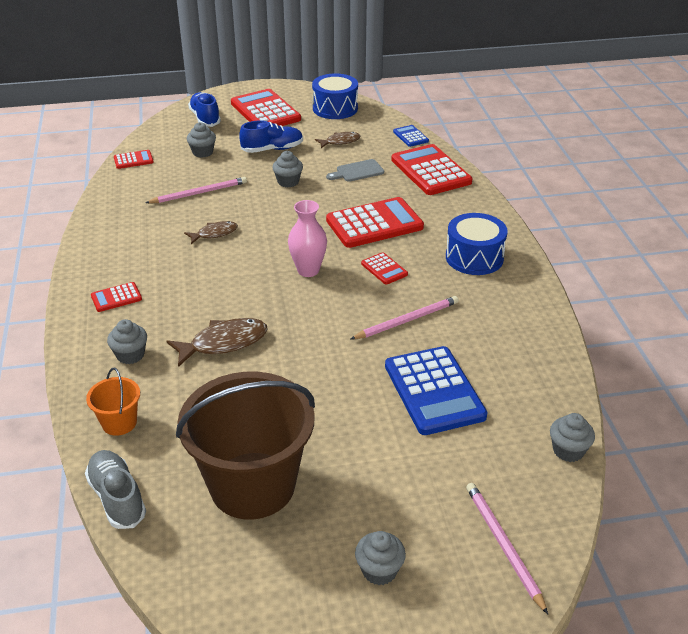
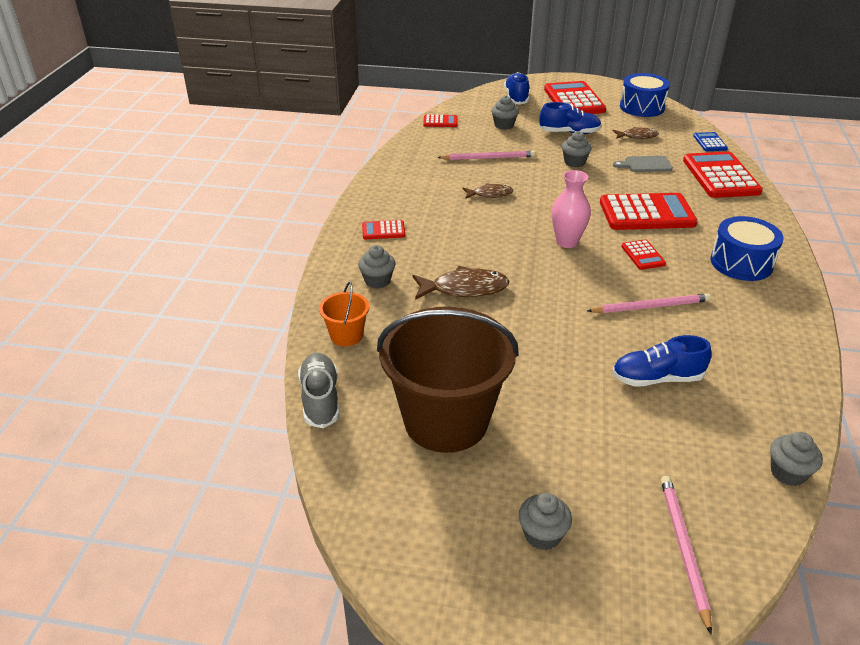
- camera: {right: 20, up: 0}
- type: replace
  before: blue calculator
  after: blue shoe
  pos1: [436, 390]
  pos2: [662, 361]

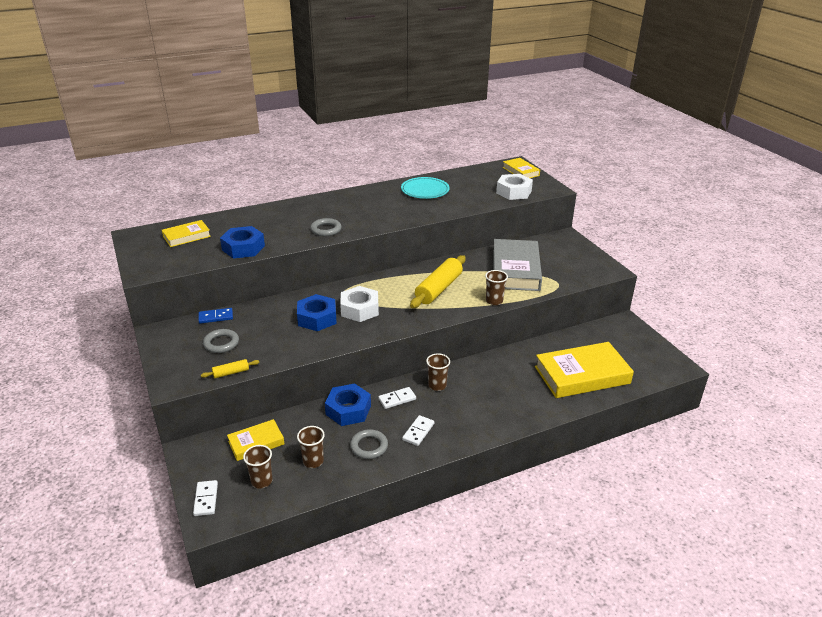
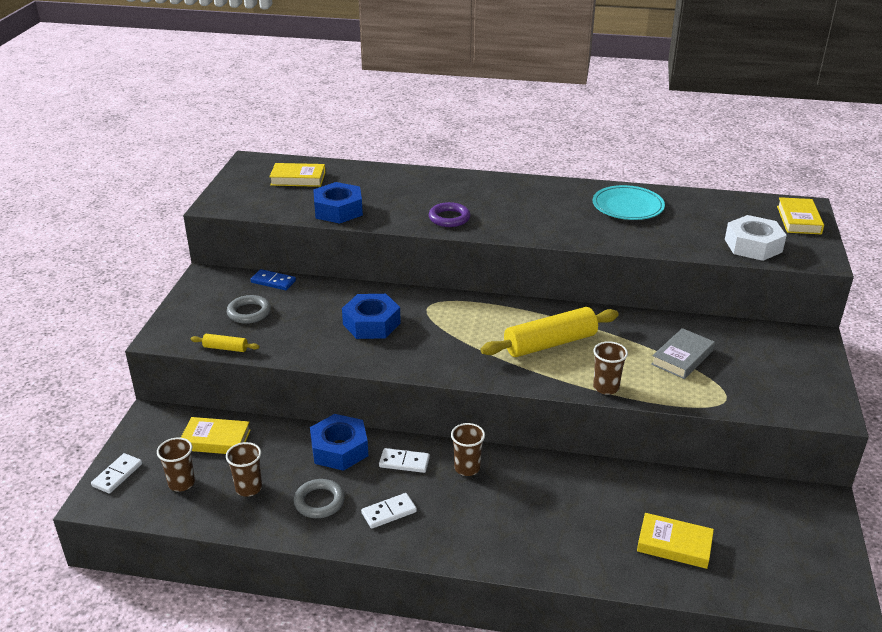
- camera: {right: 35, up: 0}
- type: recolor
  before: grey ring
  after: purple ring
  pos1: [326, 227]
  pos2: [450, 214]
- type: resize
  before: yellow book
  pos1: [584, 370]
  pos2: [675, 541]
  scale: 0.53
- type: resize
  before: grey book
  pos1: [517, 265]
  pos2: [683, 353]
  scale: 0.53
- type: delete
  before: white nut
  pos1: [359, 304]

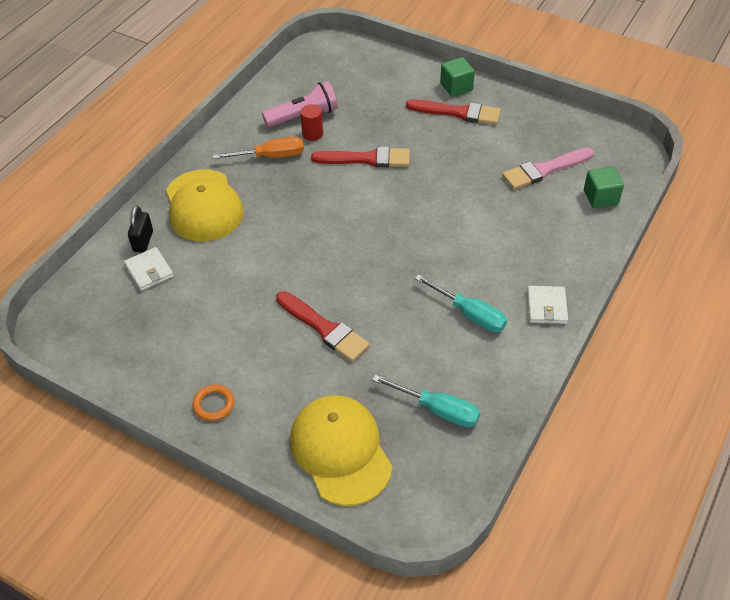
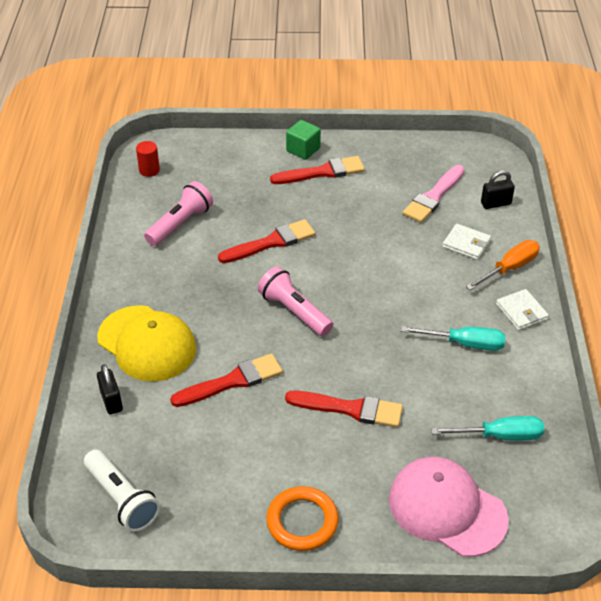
- camera: {right: -30, up: -5}
- type: insert
  after: white flashlight
  pos2: [122, 491]
- type: move
  before: red cylinder
  pos1: [311, 122]
  pos2: [148, 159]
- type: insert
  after: red brush
  pos2: [226, 380]
- type: insert
  after: pink flashlight
  pos2: [295, 301]
- type: resize
  before: orange ring
  pos1: [213, 402]
  pos2: [302, 518]
  scale: 1.64
- type: recolor
  before: yellow cap
  after: pink cap
  pos1: [341, 450]
  pos2: [449, 507]
- type: move
  before: white wallet
  pos1: [149, 269]
  pos2: [467, 242]
- type: move
  before: orange screwdriver
  pos1: [258, 148]
  pos2: [503, 265]
- type: replace
  before: green cube
  after: black padlock
  pos1: [604, 187]
  pos2: [498, 189]

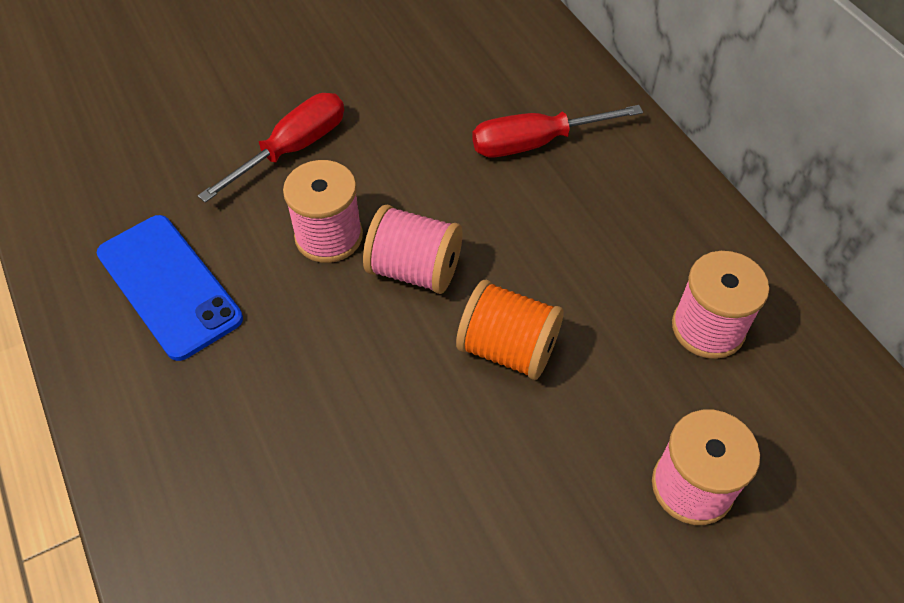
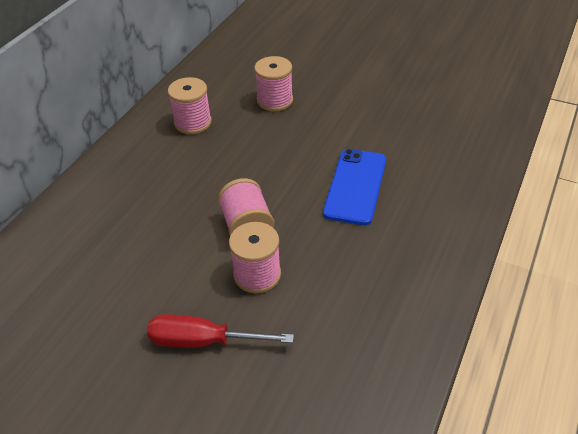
- camera: {right: -125, up: -10}
- type: move
  before: blue phone
  pos1: [170, 288]
  pos2: [354, 187]
- type: delete
  before: orange spool
  pos1: [510, 330]
- type: delete
  before: red screwdriver
  pos1: [557, 131]

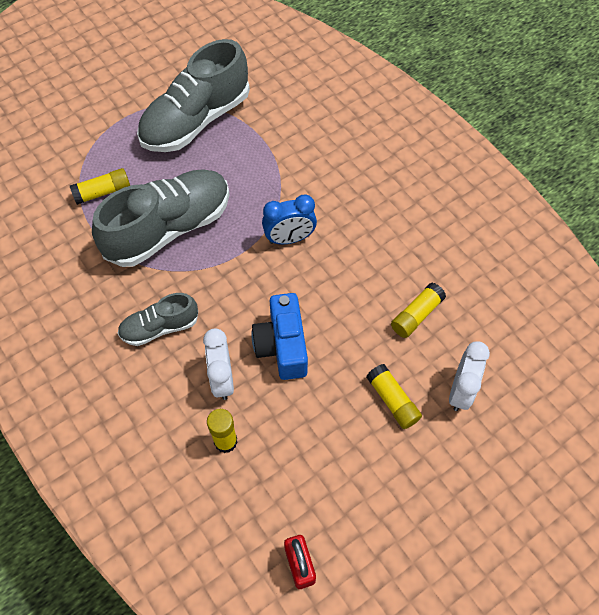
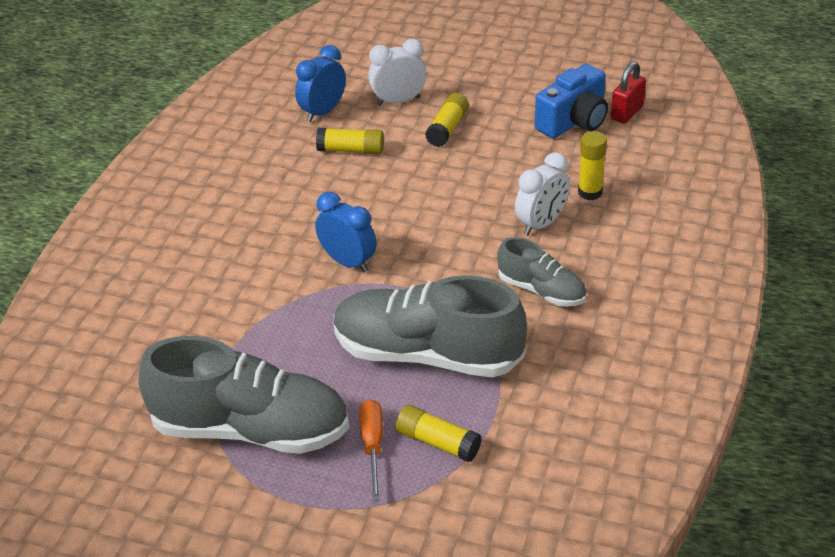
- camera: {right: -125, up: -20}
- type: insert
  after: blue clock
  pos2: [320, 83]
- type: insert
  after: orange screwdriver
  pos2: [371, 450]
- type: move
  before: blue camera
  pos1: [279, 336]
  pos2: [571, 101]

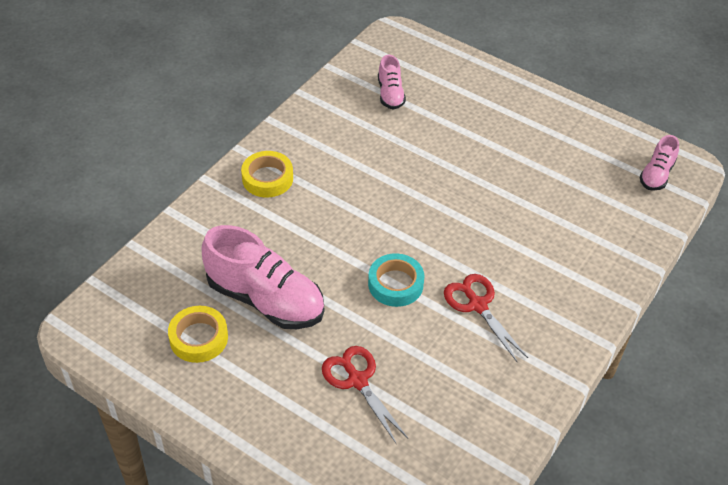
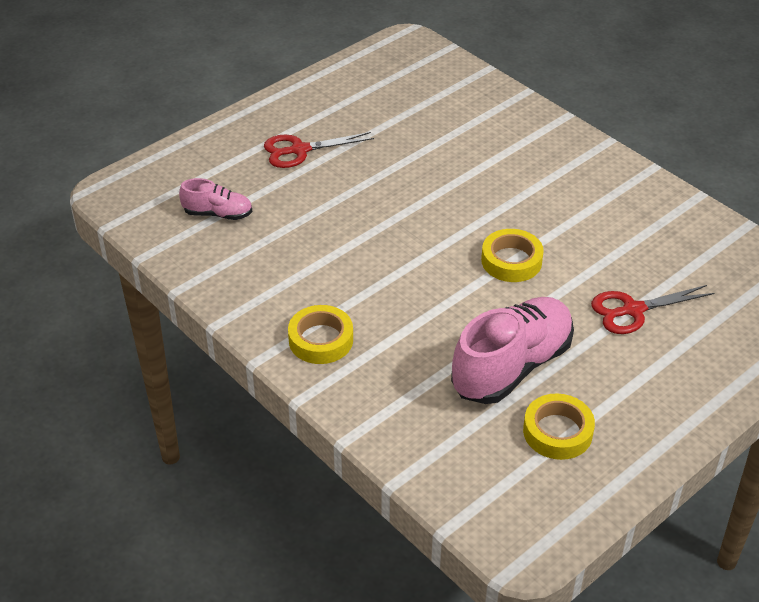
- camera: {right: -75, up: -5}
- type: move
  before: red scissors
  pos1: [486, 318]
  pos2: [319, 150]
- type: recolor
  before: turquoise tape
  after: yellow tape
  pos1: [396, 280]
  pos2: [512, 255]
- type: delete
  before: pink shoe
  pos1: [659, 163]

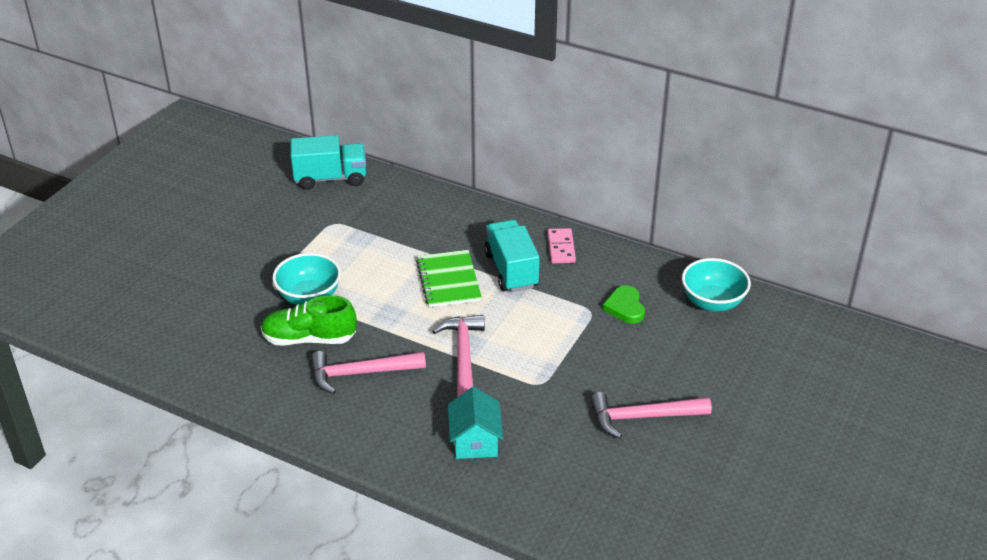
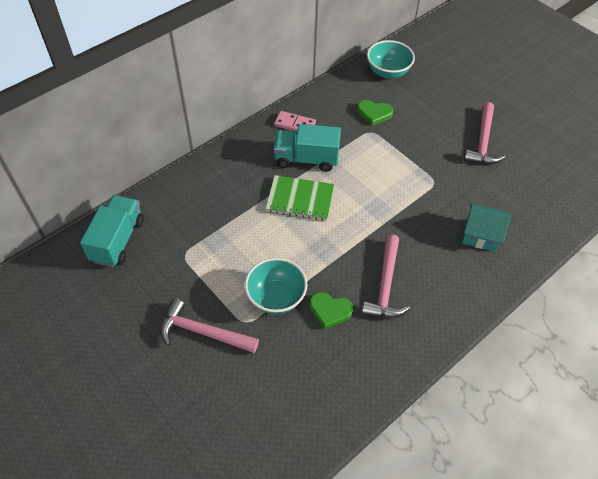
- camera: {right: -70, up: 15}
- type: move
  before: pink hammer
  pos1: [458, 356]
  pos2: [209, 326]
- type: replace
  before: green shoe
  after: green heart
  pos1: [309, 320]
  pos2: [331, 310]

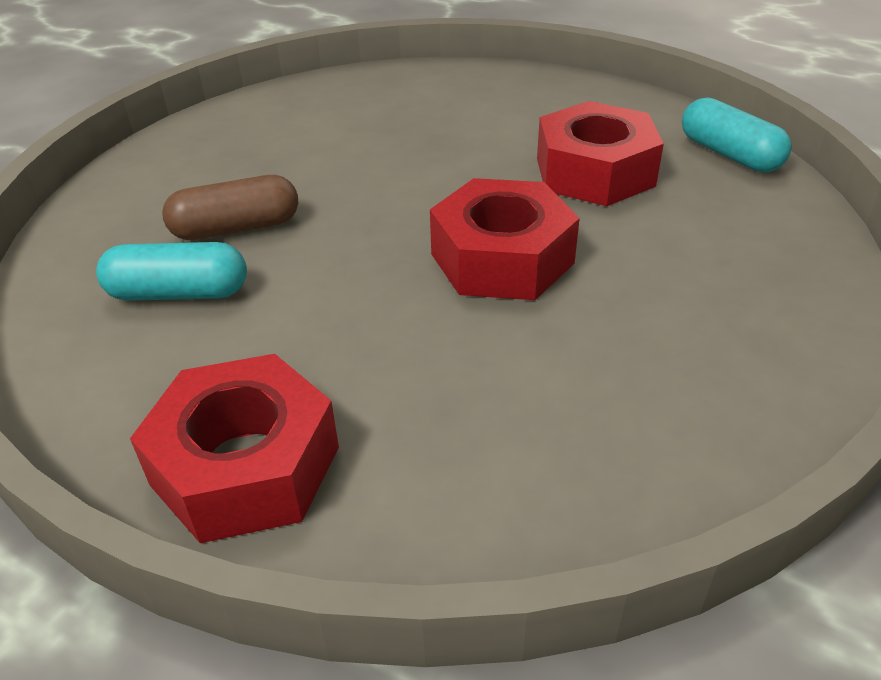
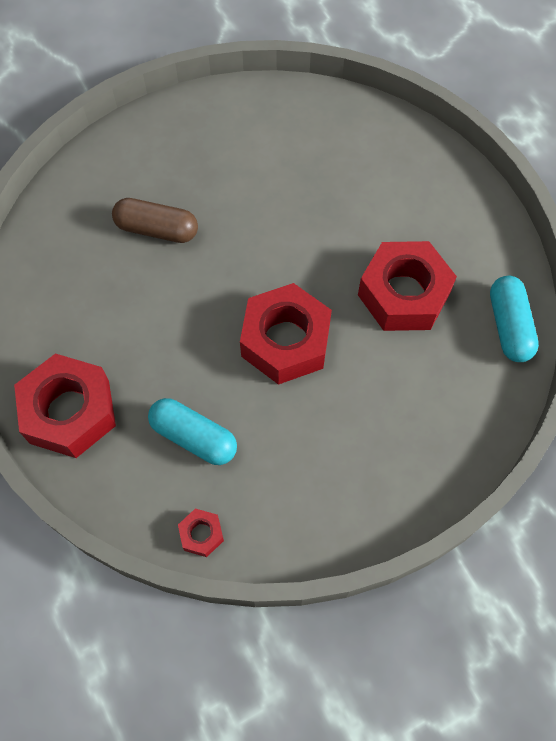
- camera: {right: 30, up: 25}
- type: move
  before: turquoise capsule
  pos1: [171, 271]
  pos2: [192, 431]
- type: insert
  after: red nut
  pos2: [201, 532]

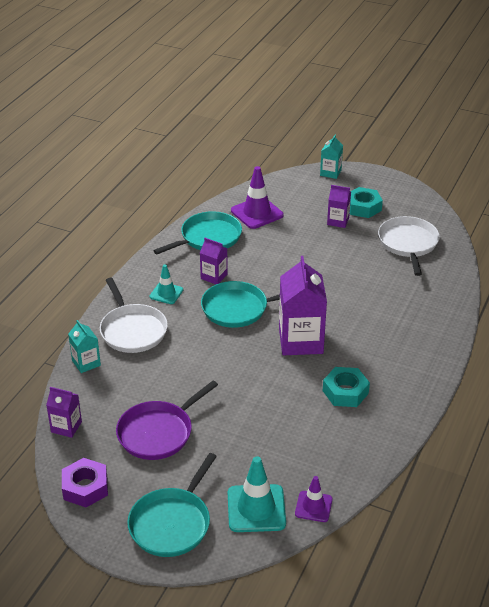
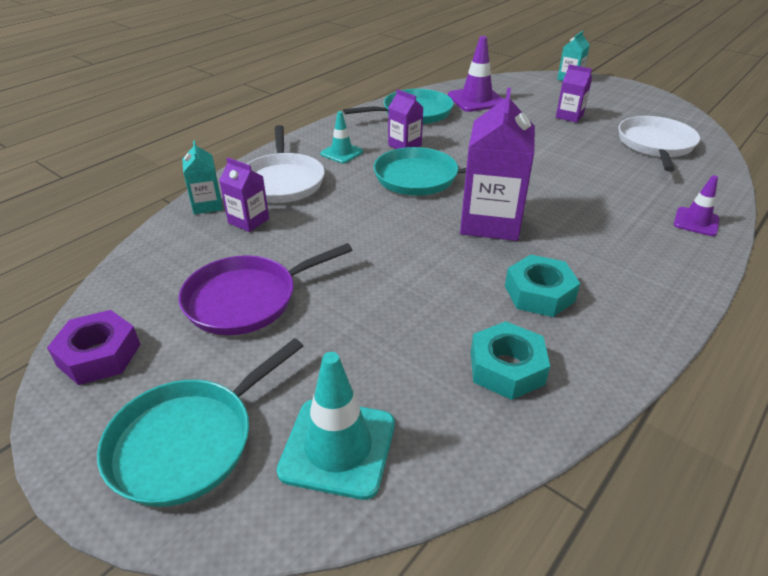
- camera: {right: 15, up: 0}
- type: move
  before: purple carton
  pos1: [64, 412]
  pos2: [244, 194]
- type: move
  before: turquoise nut
  pos1: [366, 202]
  pos2: [510, 360]
- type: move
  before: purple traffic cone
  pos1: [314, 499]
  pos2: [697, 205]

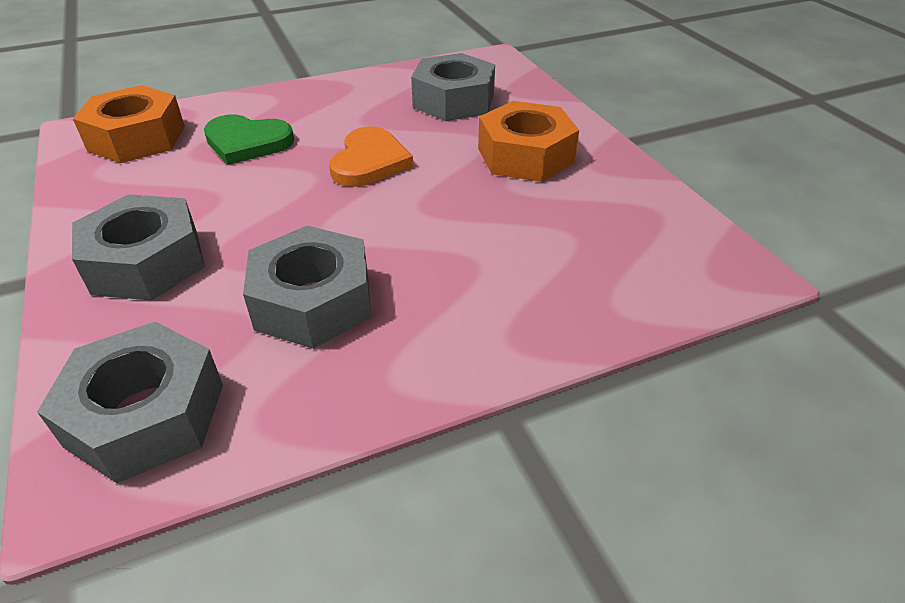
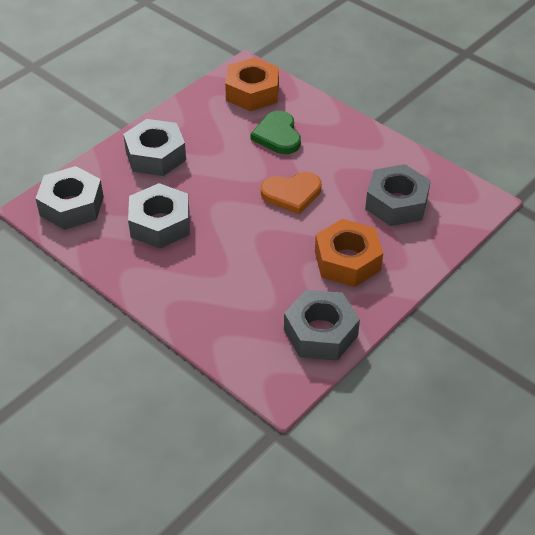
- camera: {right: 65, up: 5}
- type: insert
  after: grey nut
  pos2: [322, 325]

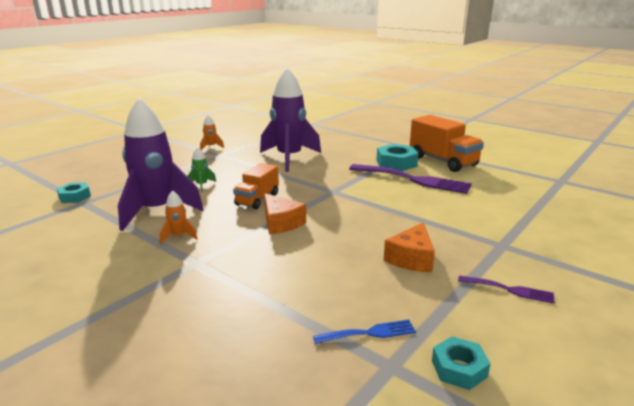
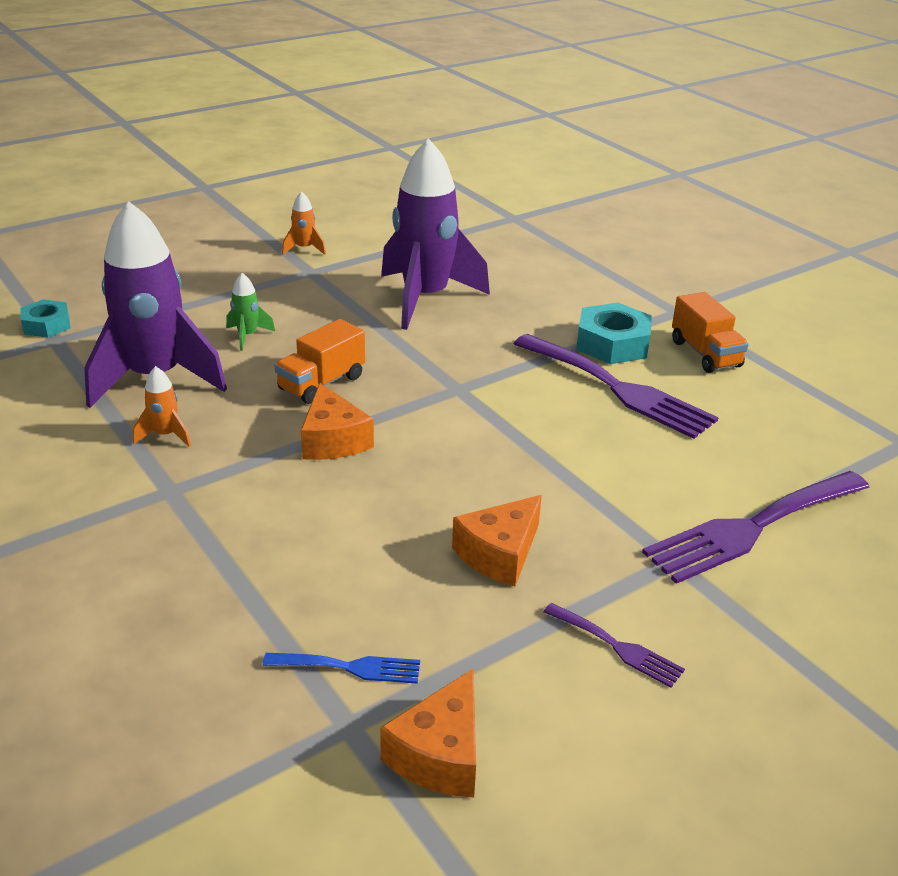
- camera: {right: 15, up: 10}
- type: replace
  before: turquoise nut
  after: orange cheese
  pos1: [461, 363]
  pos2: [428, 733]
- type: insert
  after: purple fork
  pos2: [756, 527]
- type: resize
  before: orange truck
  pos1: [447, 143]
  pos2: [710, 332]
  scale: 0.63

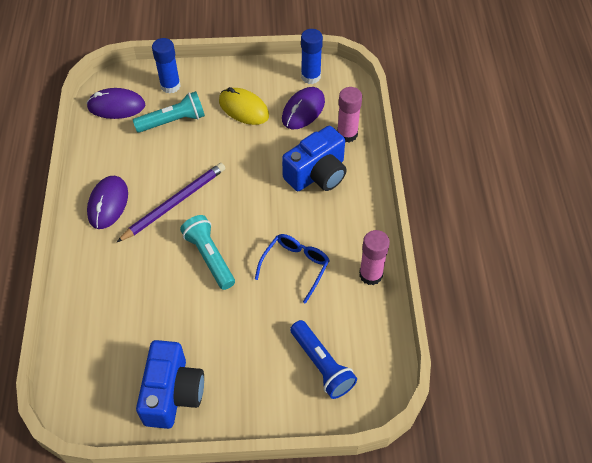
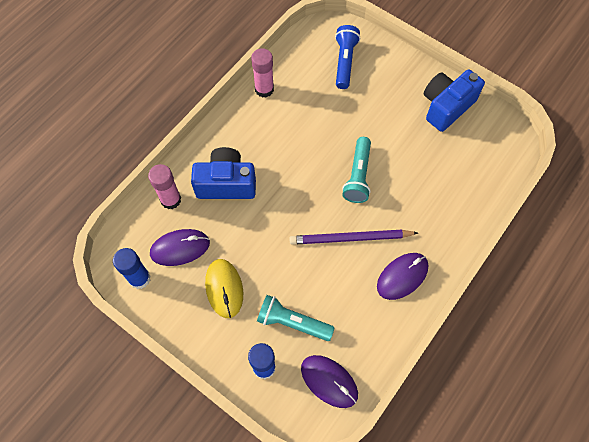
- camera: {right: -140, up: 10}
- type: delete
  before: blue glasses
  pos1: [292, 269]

